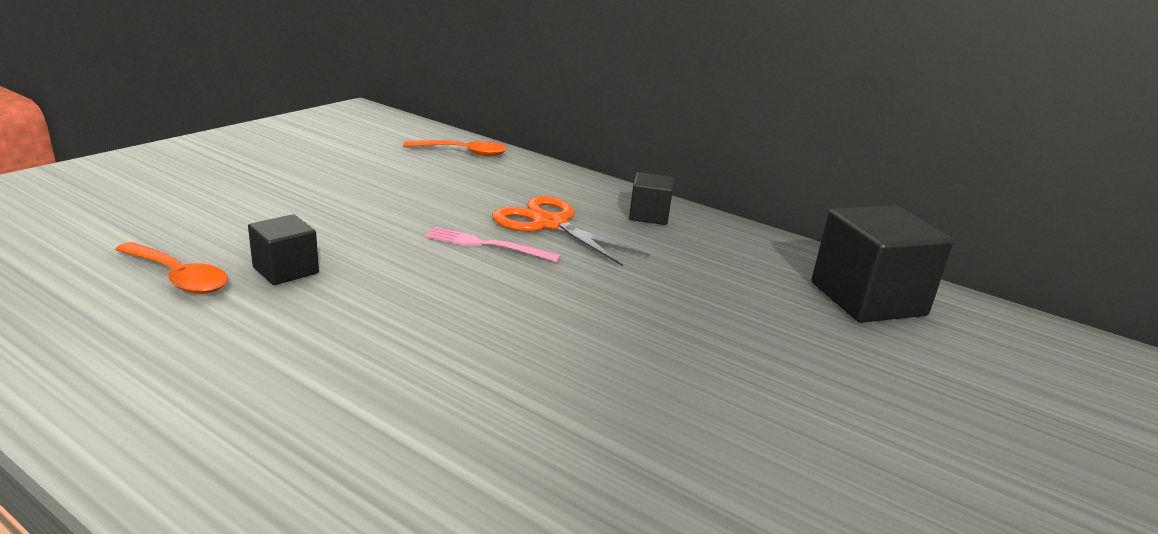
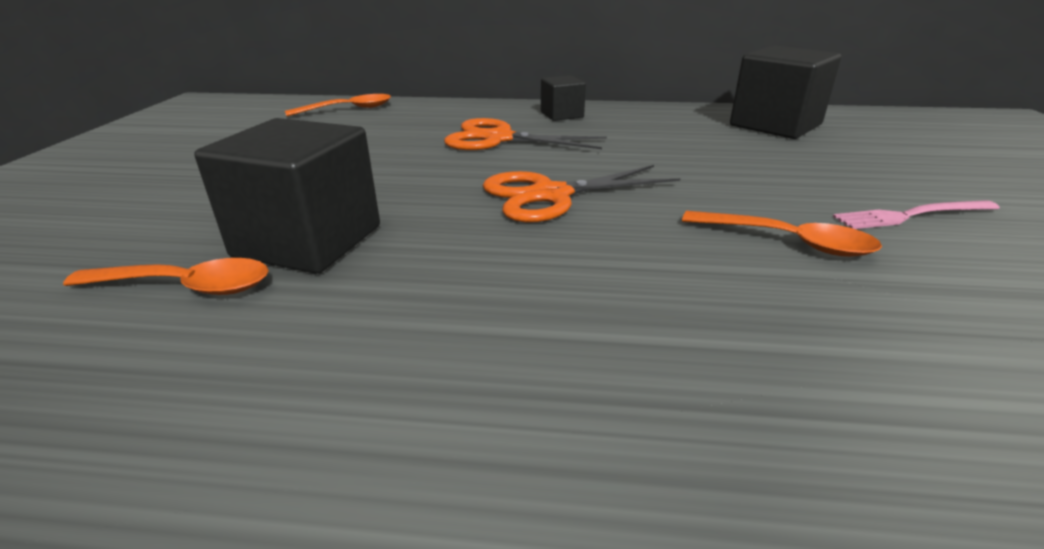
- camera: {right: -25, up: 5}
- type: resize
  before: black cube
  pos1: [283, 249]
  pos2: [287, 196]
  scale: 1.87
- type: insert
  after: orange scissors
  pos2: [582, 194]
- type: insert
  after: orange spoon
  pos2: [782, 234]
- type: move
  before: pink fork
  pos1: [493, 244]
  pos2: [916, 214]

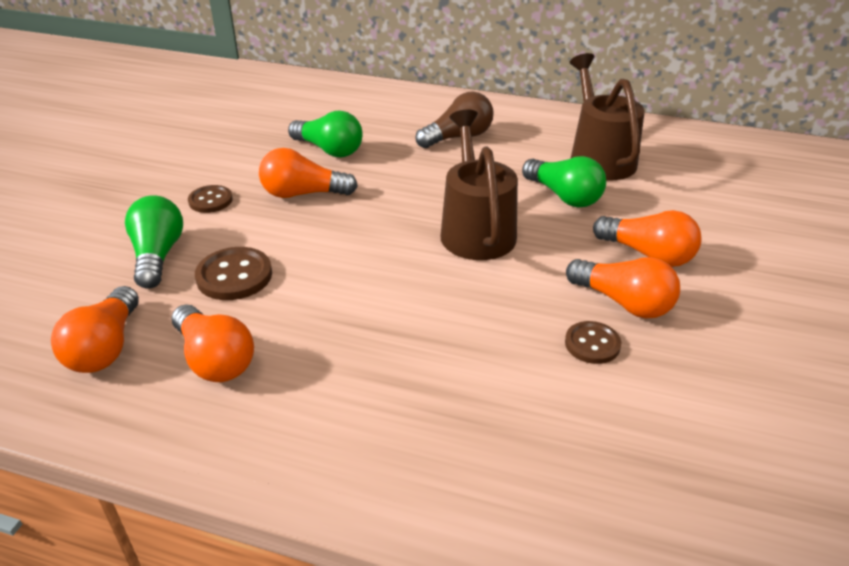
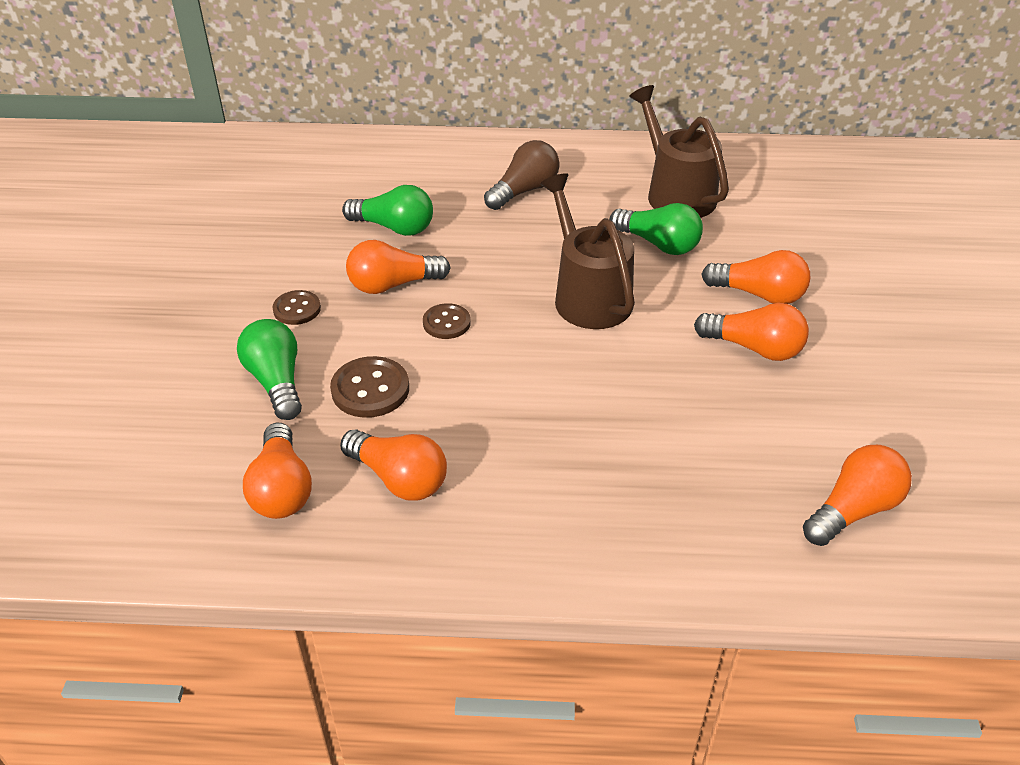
- camera: {right: -15, up: 5}
- type: move
  before: brown button
  pos1: [593, 342]
  pos2: [447, 321]
- type: insert
  after: orange light bulb
  pos2: [857, 495]

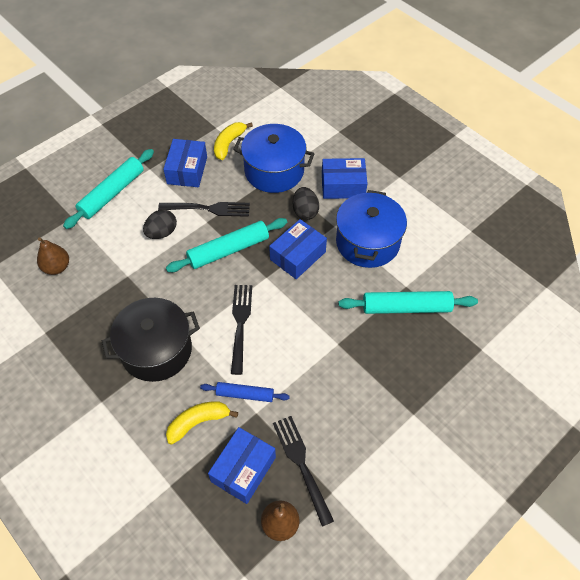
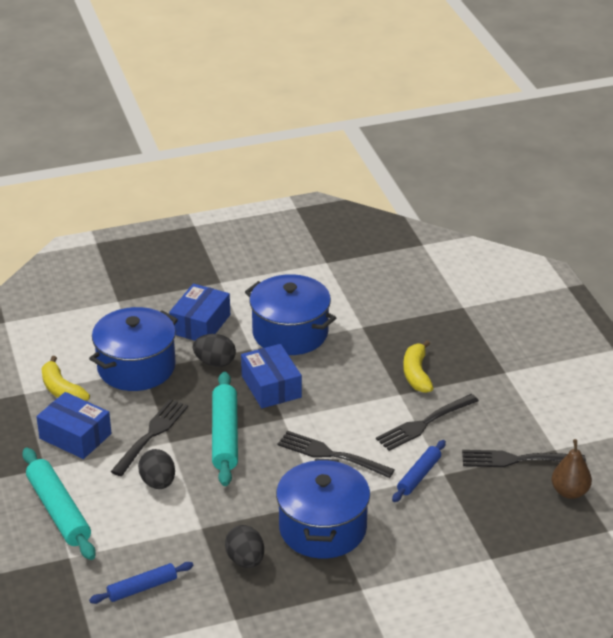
- camera: {right: -65, up: -20}
- type: replace
  before: brown pear
  after: blue rolling pin
  pos1: [53, 256]
  pos2: [141, 583]
- type: insert
  after: black egg
  pos2: [244, 546]
- type: recolor
  before: black pot
  after: blue pot
  pos1: [151, 340]
  pos2: [323, 508]
- type: insert
  after: black fork
  pos2: [427, 422]
- type: move
  before: yellow banana
  pos1: [202, 423]
  pos2: [418, 366]
- type: delete
  before: blue box
  pos1: [242, 465]
- type: delete
  before: turquoise rolling pin
  pos1: [408, 302]

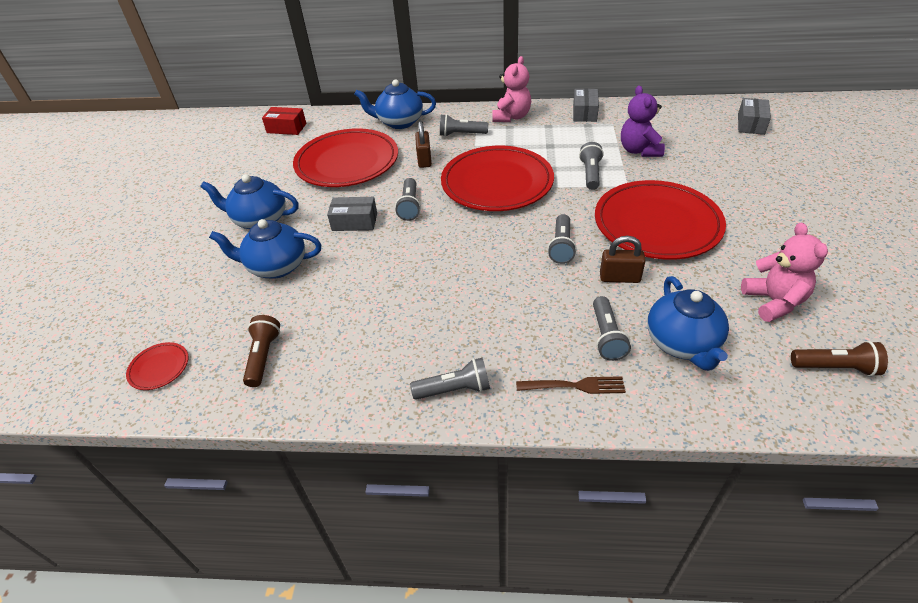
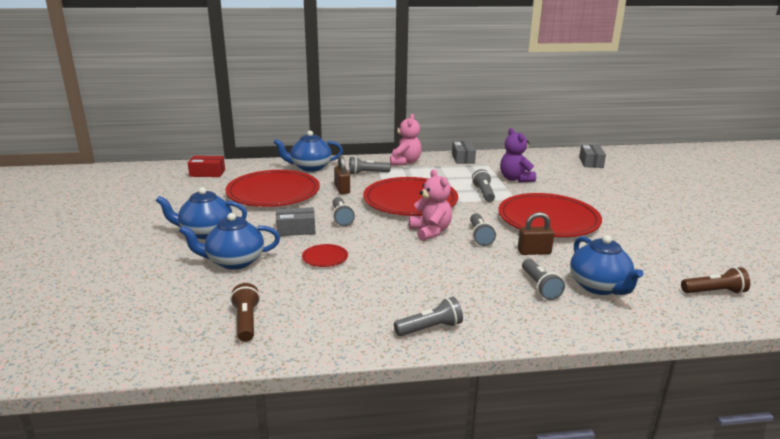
- camera: {right: -15, up: -20}
- type: move
  before: red plate
  pos1: [157, 366]
  pos2: [325, 255]
- type: move
  before: pink teddy bear
  pos1: [784, 272]
  pos2: [430, 205]
- type: delete
  before: brown fork
  pos1: [571, 385]

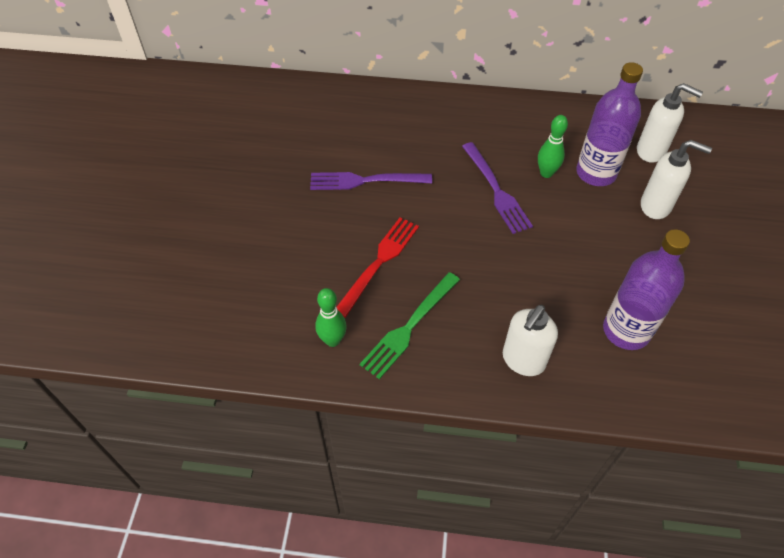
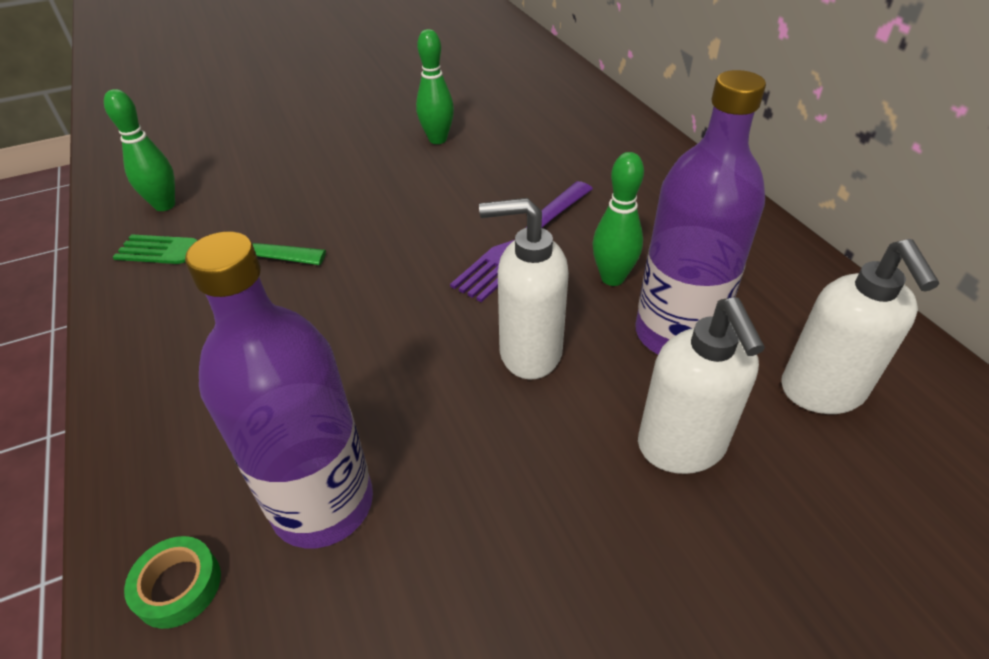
- camera: {right: 60, up: -10}
- type: insert
  after: green tape
  pos2: [172, 582]
- type: replace
  before: purple fork
  after: green bowling pin
  pos1: [371, 181]
  pos2: [435, 86]
- type: move
  before: white soap dispenser
  pos1: [530, 340]
  pos2: [524, 289]
- type: delete
  before: red fork
  pos1: [378, 267]

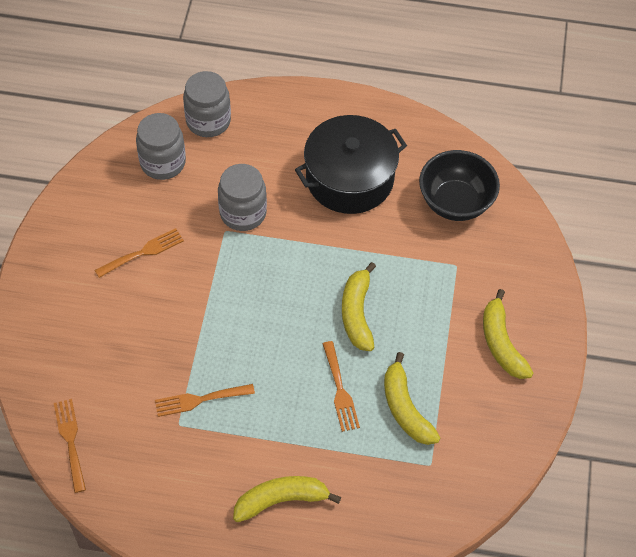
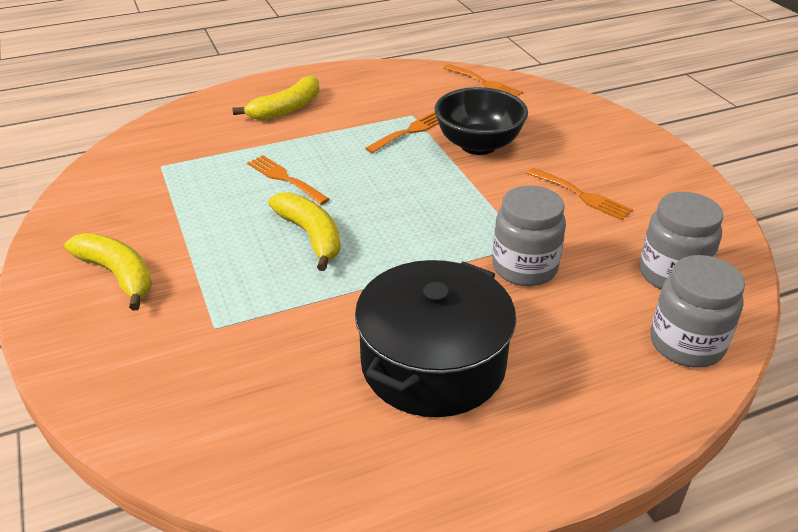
- camera: {right: 150, up: -20}
- type: move
  before: black bowl
  pos1: [459, 185]
  pos2: [481, 121]
- type: rotate
  before: orange fork
  pos1: [139, 253]
  pos2: [580, 194]
  turn: -75
- type: delete
  before: yellow banana
  pos1: [412, 398]

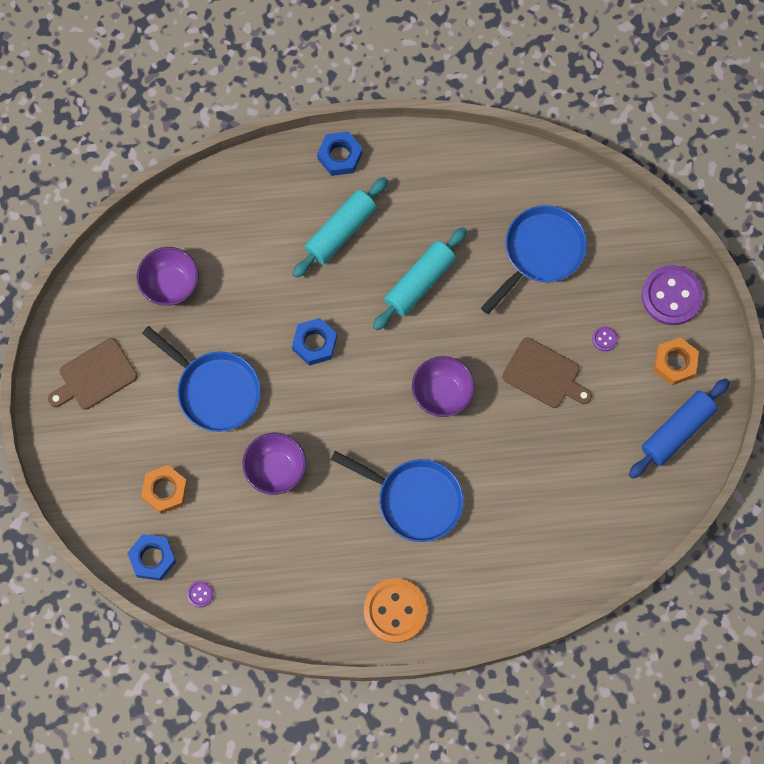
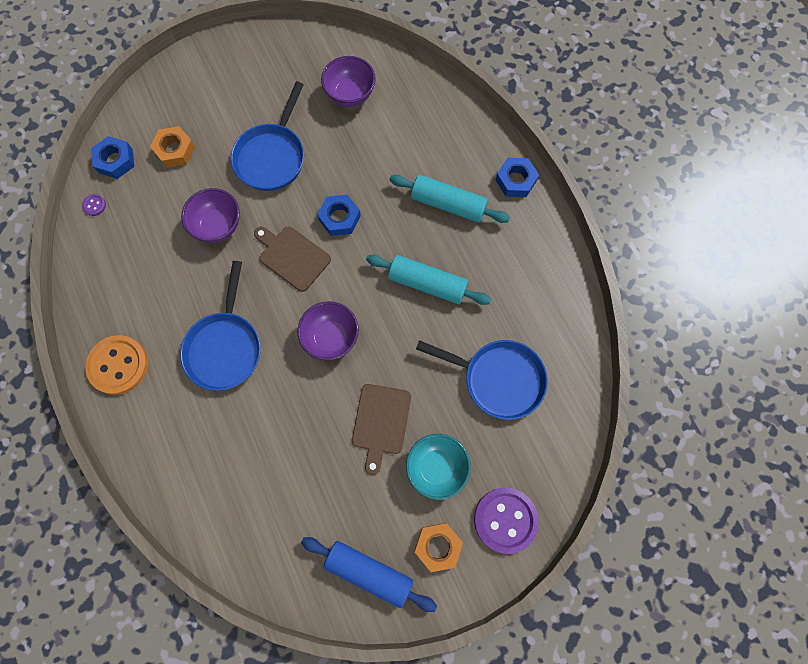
- camera: {right: 70, up: 0}
- type: move
  before: brown cutting board
  pos1: [92, 374]
  pos2: [292, 259]
- type: replace
  before: purple button
  after: turquoise bowl
  pos1: [605, 338]
  pos2: [438, 467]

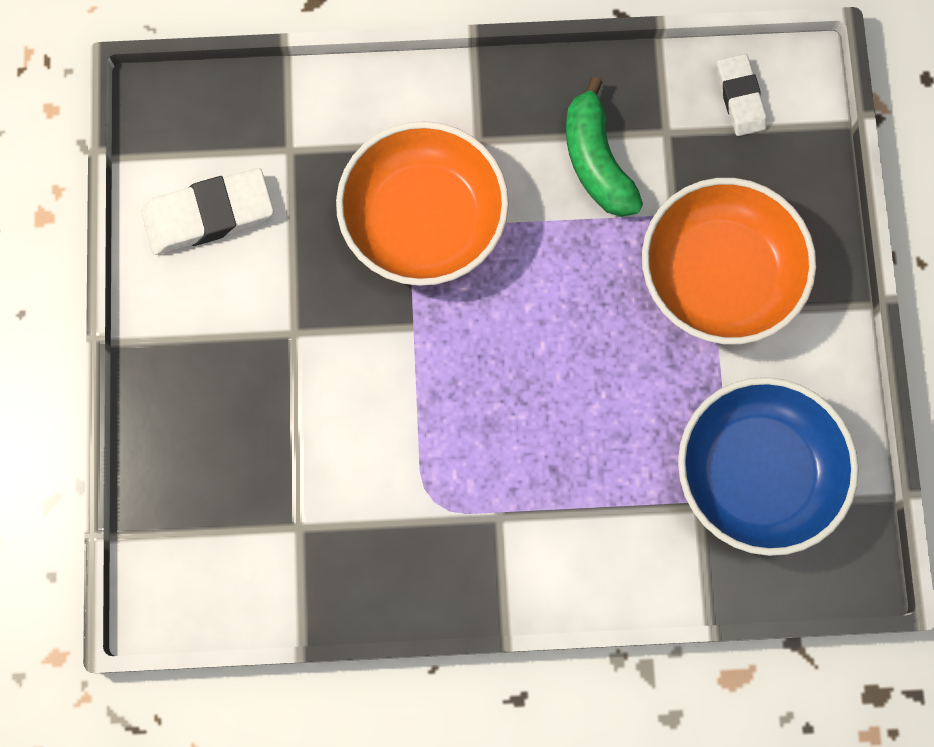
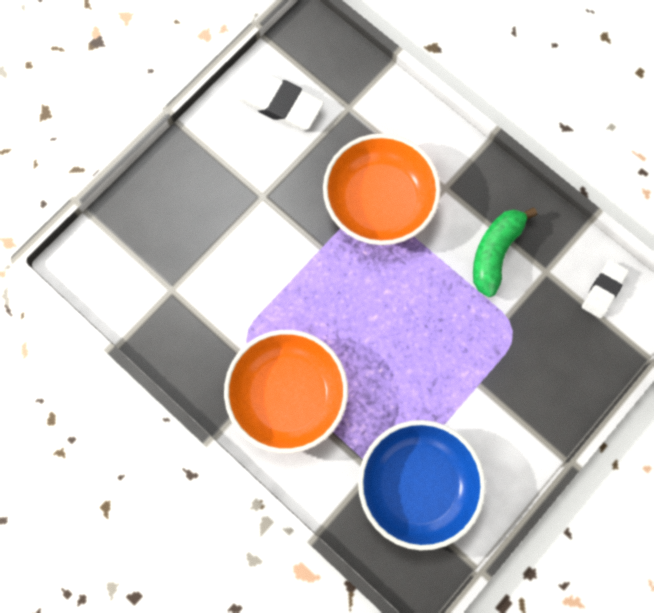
- camera: {right: 45, up: 0}
- type: move
  before: orange bowl
  pos1: [729, 261]
  pos2: [286, 392]

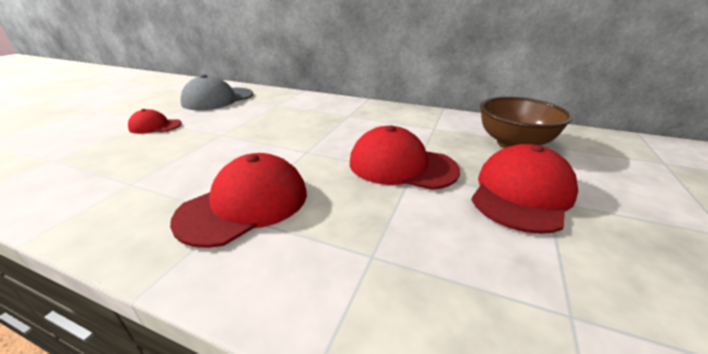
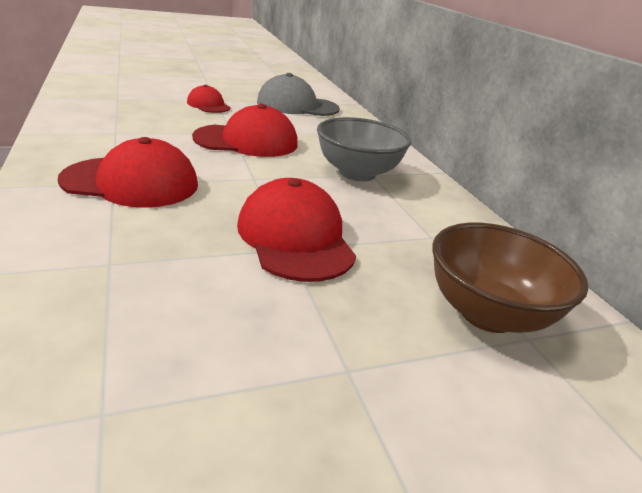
- camera: {right: 45, up: 0}
- type: move
  before: red cap
  pos1: [524, 189]
  pos2: [245, 130]
- type: insert
  after: grey bowl
  pos2: [364, 149]

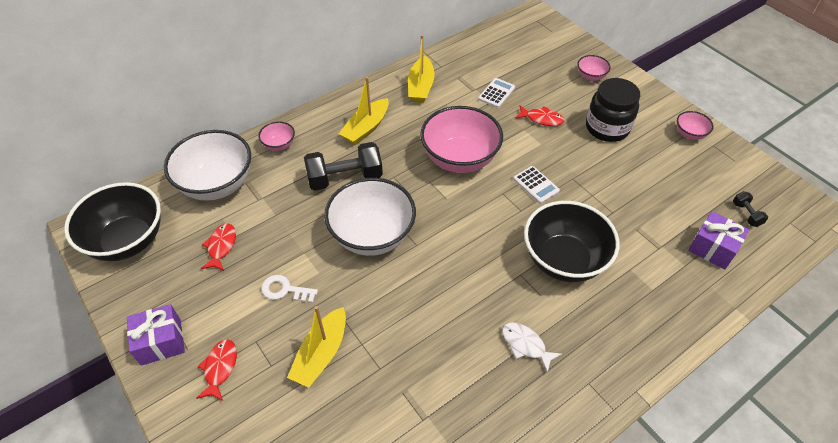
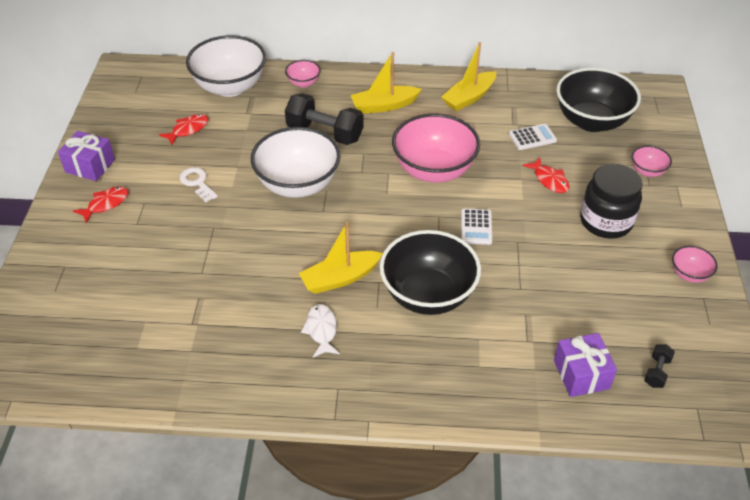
- camera: {right: 40, up: -5}
- type: move
  before: yellow boat
  pos1: [316, 347]
  pos2: [341, 258]
- type: move
  before: black bowl
  pos1: [112, 221]
  pos2: [598, 100]

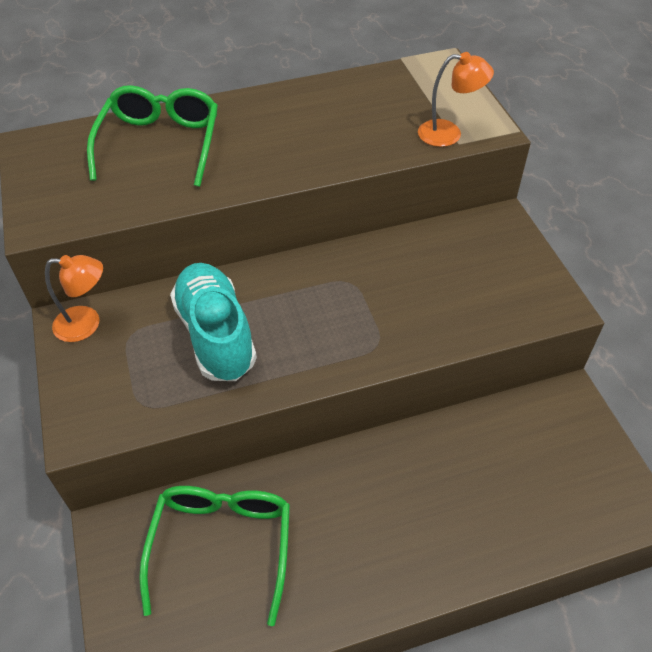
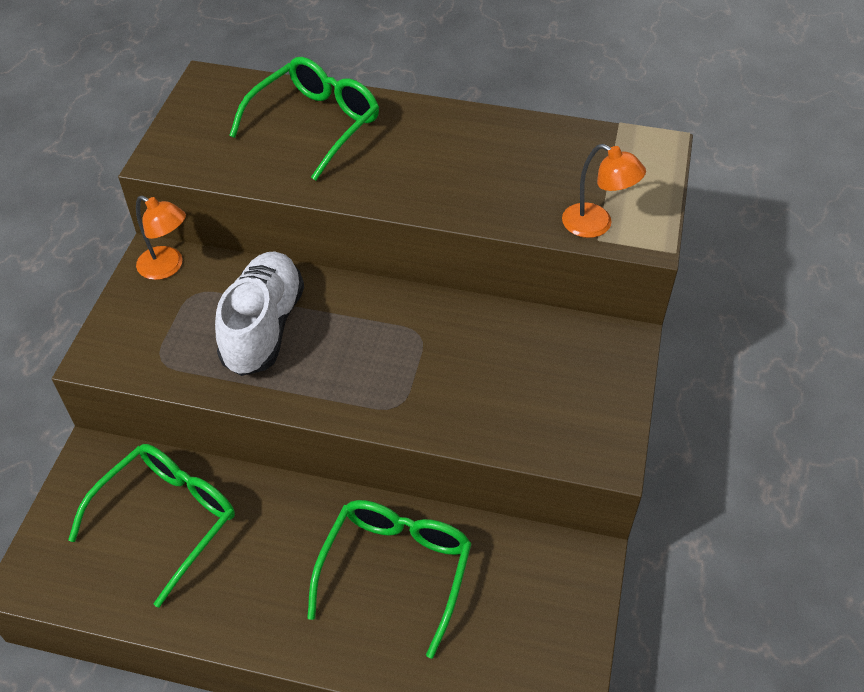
- camera: {right: 30, up: 0}
- type: recolor
  before: turquoise shoe
  after: white shoe
  pos1: [213, 322]
  pos2: [259, 314]
- type: insert
  after: green glasses
  pos2: [389, 579]

